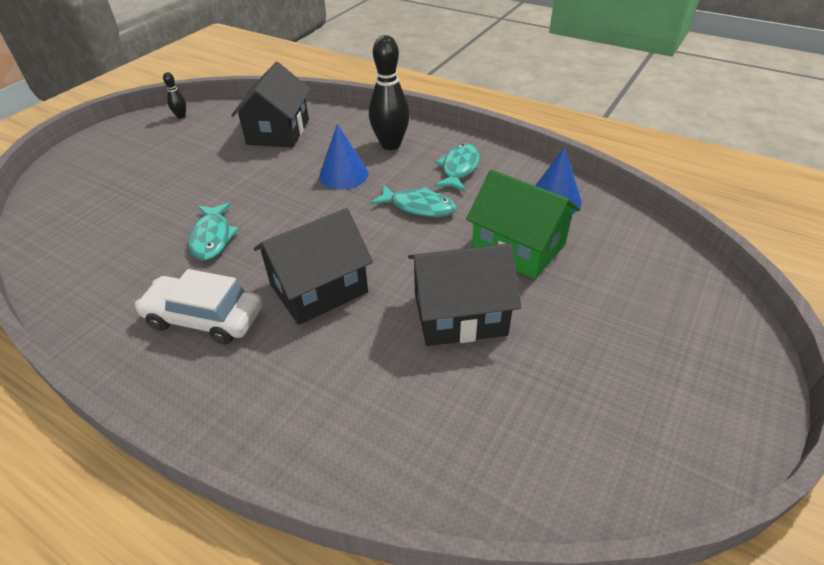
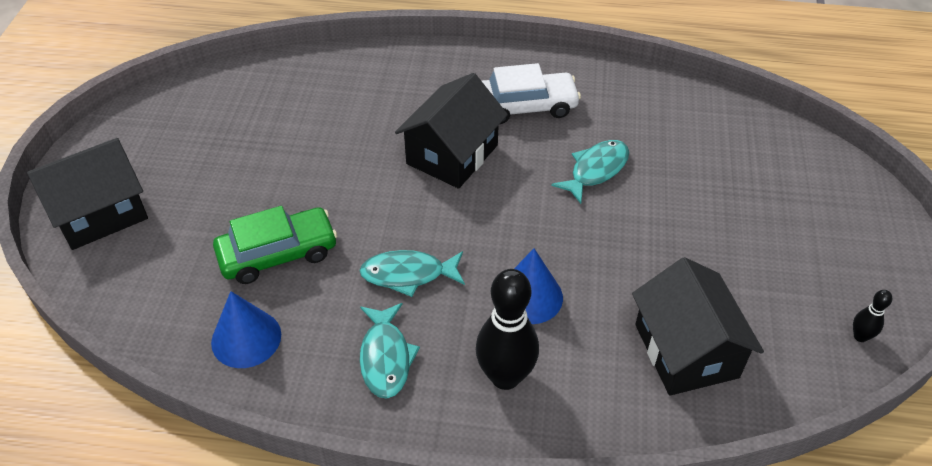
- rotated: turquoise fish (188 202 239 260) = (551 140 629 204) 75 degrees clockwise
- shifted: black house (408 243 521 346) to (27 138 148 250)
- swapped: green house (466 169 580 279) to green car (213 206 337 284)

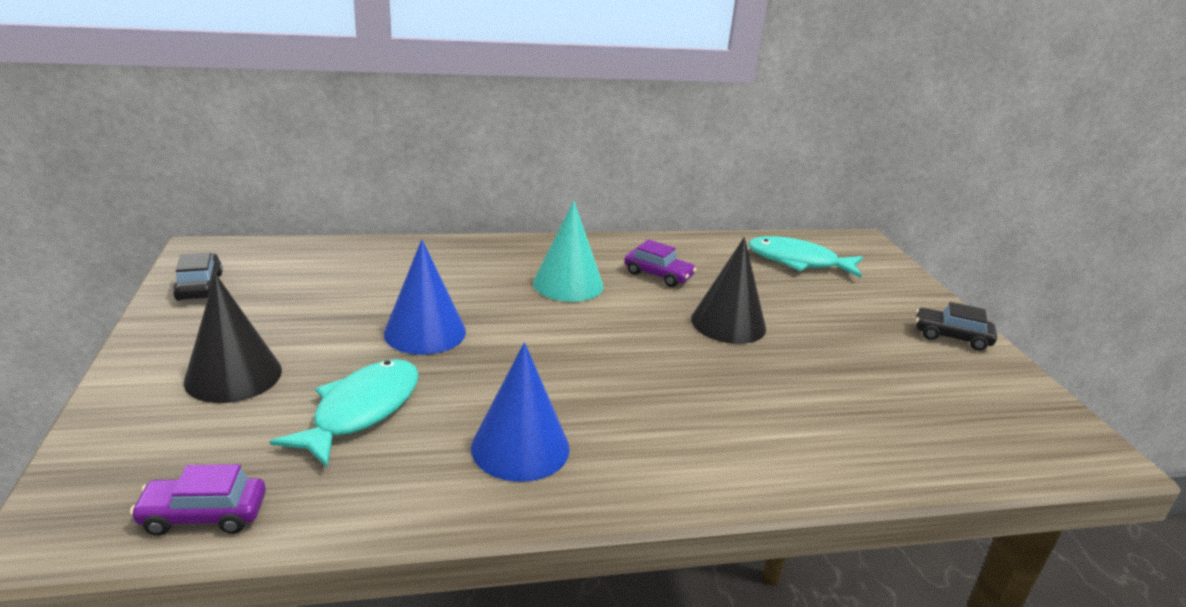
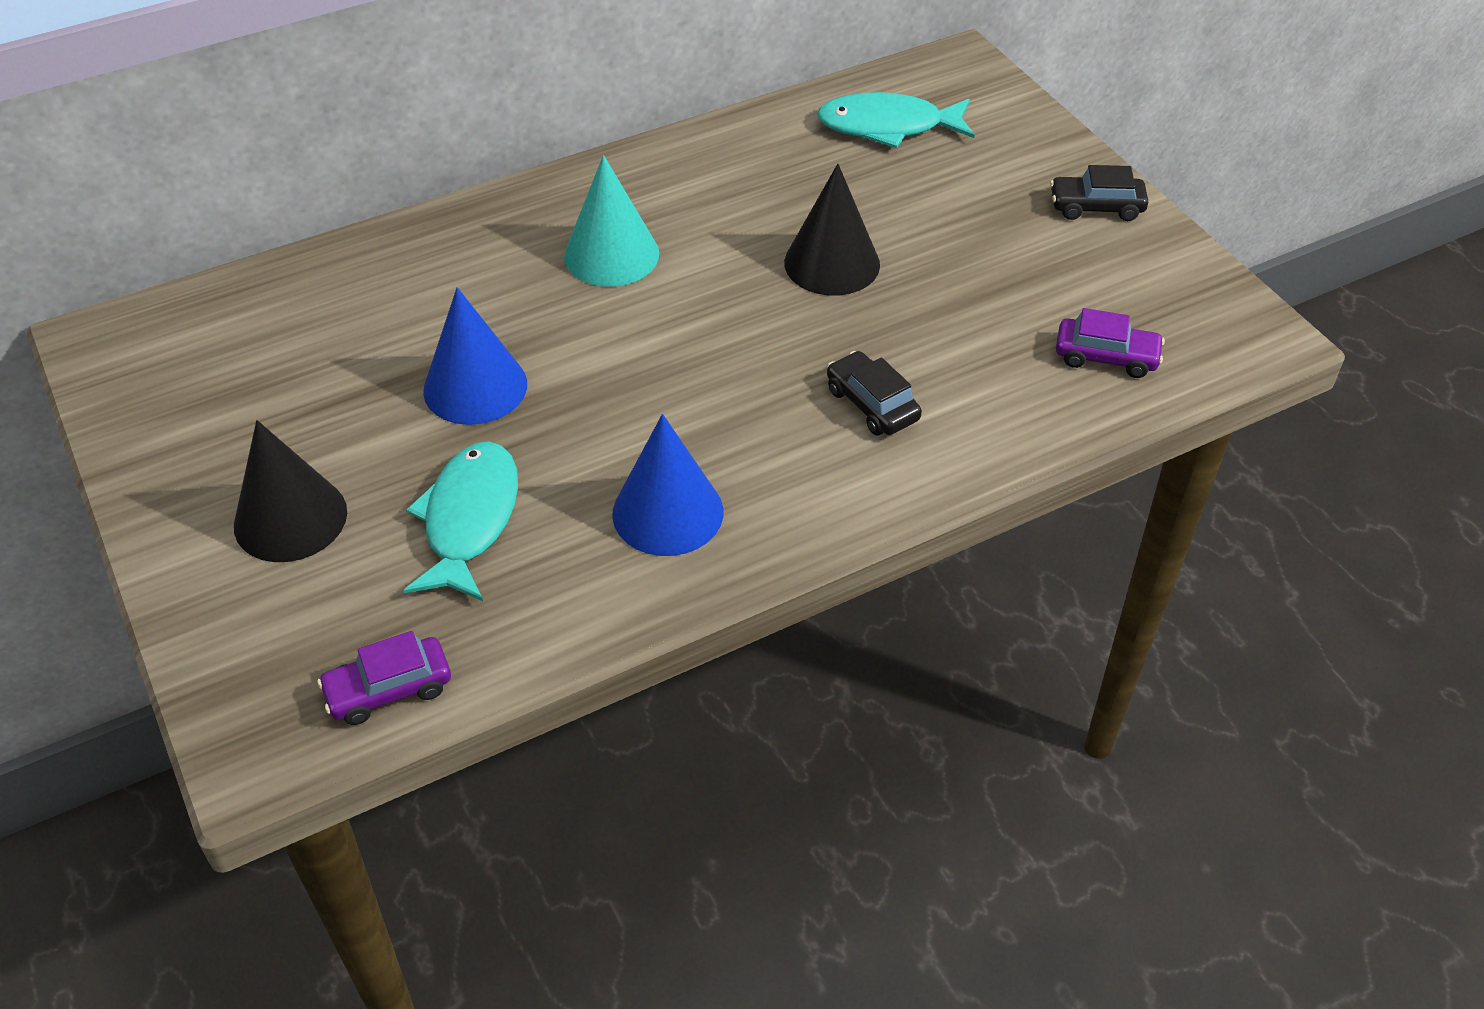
- shifted: black car (173 253 223 300) to (827 351 922 436)
- shifted: purple car (624 239 696 287) to (1056 308 1165 378)

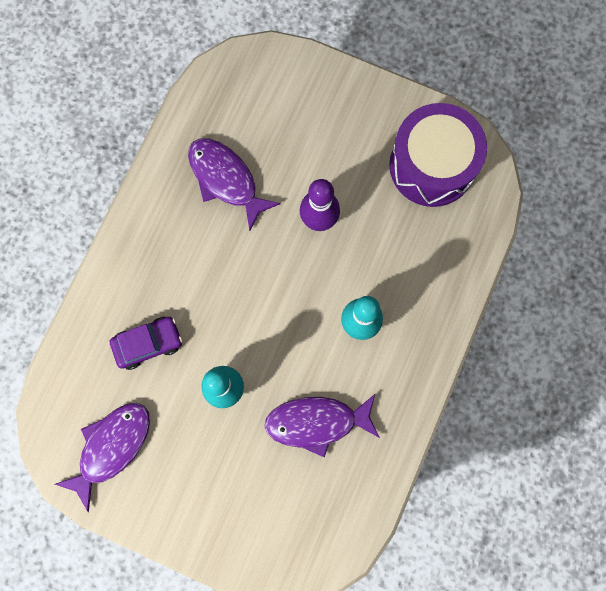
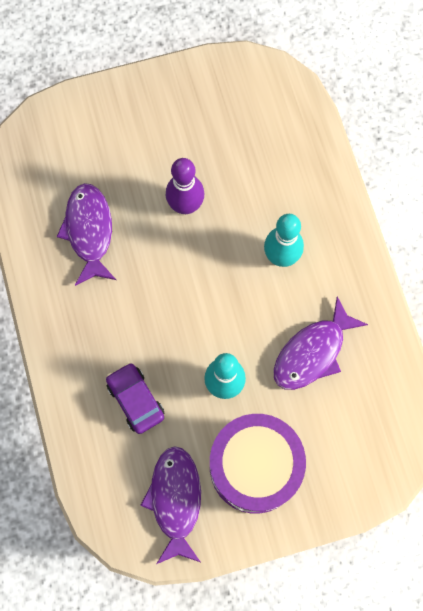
- rotated: purple car (110 317 182 370) = (106 363 164 434) 60 degrees counterclockwise
- rotated: purple fish (188 138 280 231) = (57 183 116 286) 75 degrees clockwise
- shifted: purple drum (389 103 487 207) to (210 414 306 514)

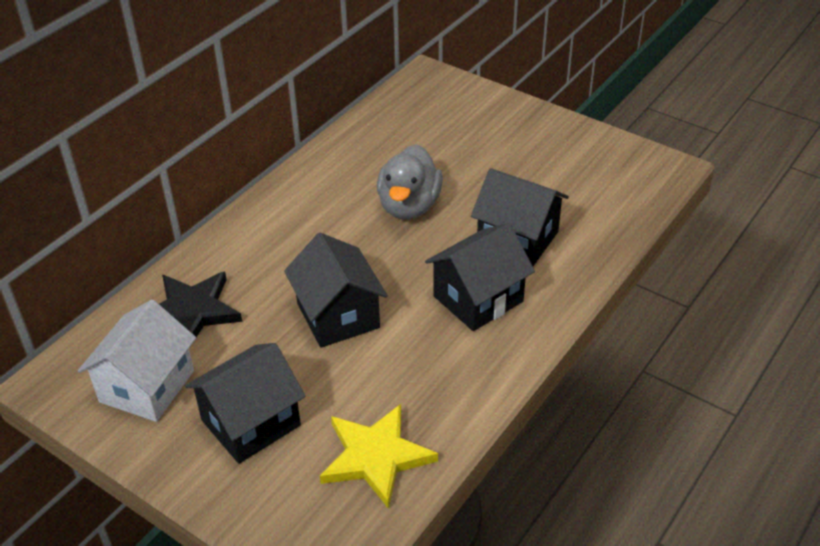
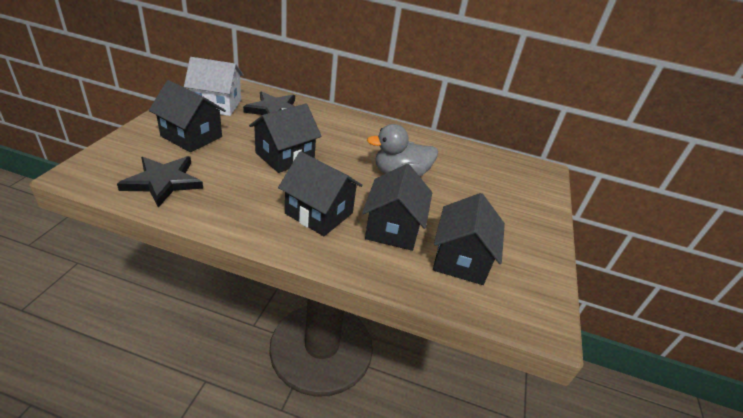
- repainted: yellow star (320 404 438 509) to black star (117 156 203 208)
- new: black house (433 193 505 285)

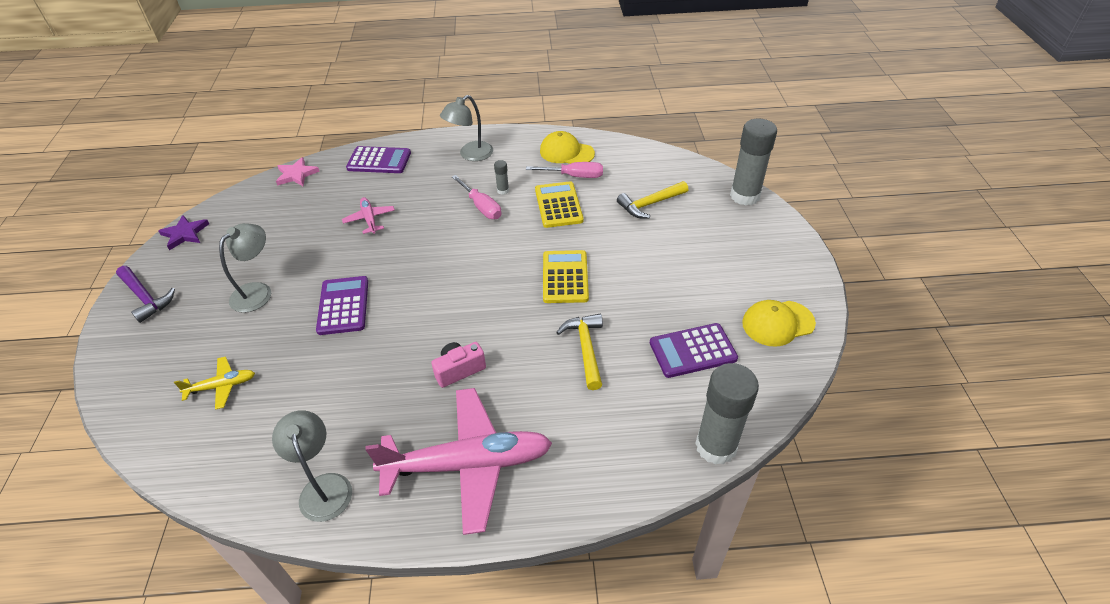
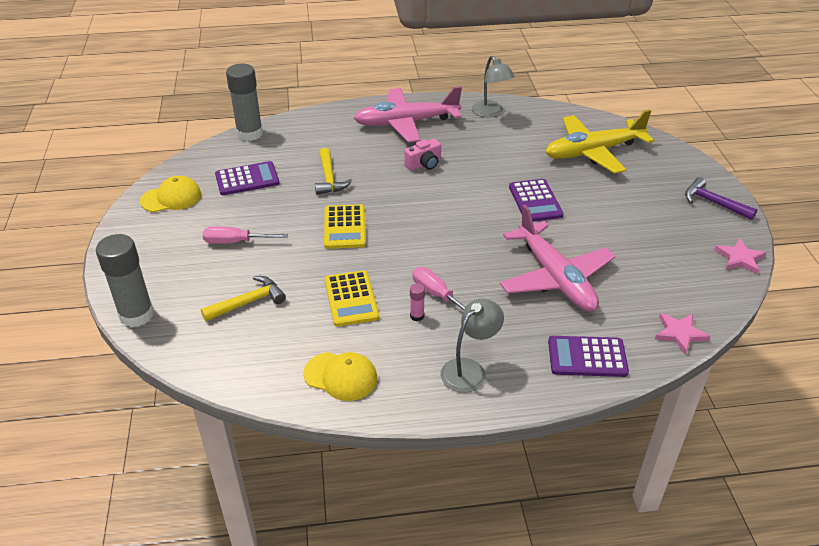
- repainted: purple star (159 215 209 250) to pink star (715 238 766 274)
- scaled: yellow plane (174 356 255 410) = (545 110 654 174) x2.22
- gone: grey lamp (219 223 271 313)
- scaled: pink plane (342 197 395 234) = (500 205 615 312) x2.22
- repainted: grey glue stick (494 160 509 195) to pink glue stick (410 283 425 321)
- shifted: pink screwdriver (526 162 603 178) to (203 226 288 244)

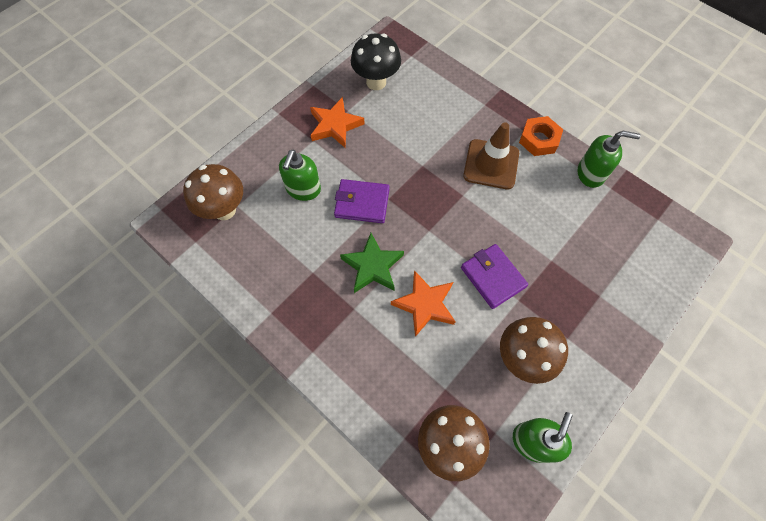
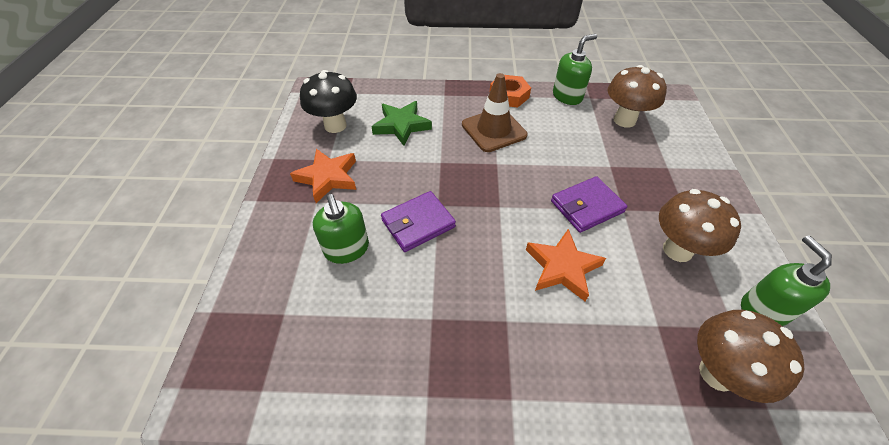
- shifted: brown mushroom (183 164 243 220) to (608 65 667 128)
- shifted: green star (340 233 404 293) to (371 101 432 146)
- rotated: purple wallet (461 244 528 309) = (551 176 627 233) 45 degrees counterclockwise

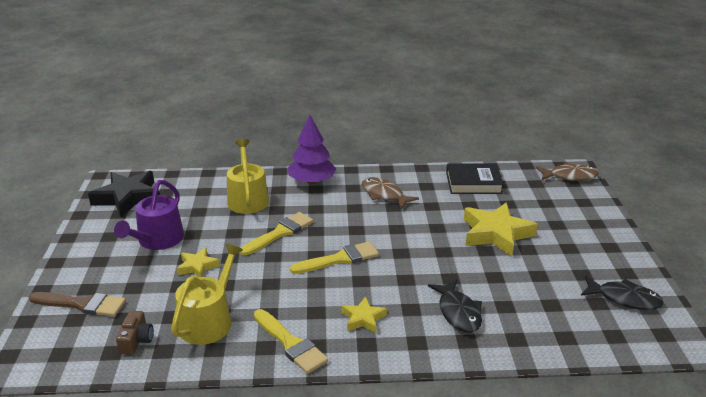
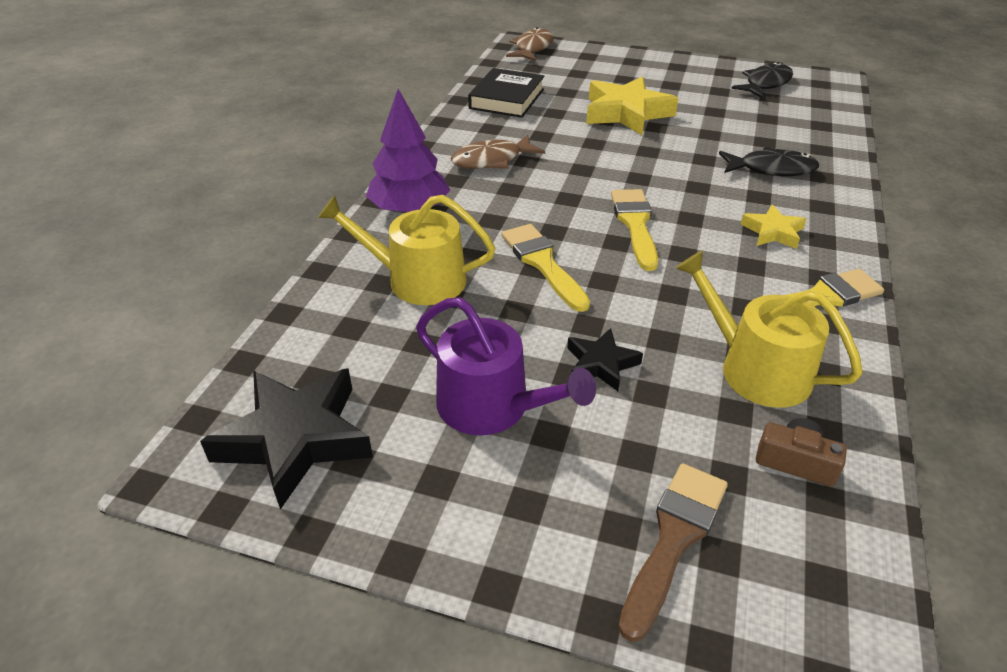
- repainted: yellow star (176 248 220 277) to black star (567 328 643 391)

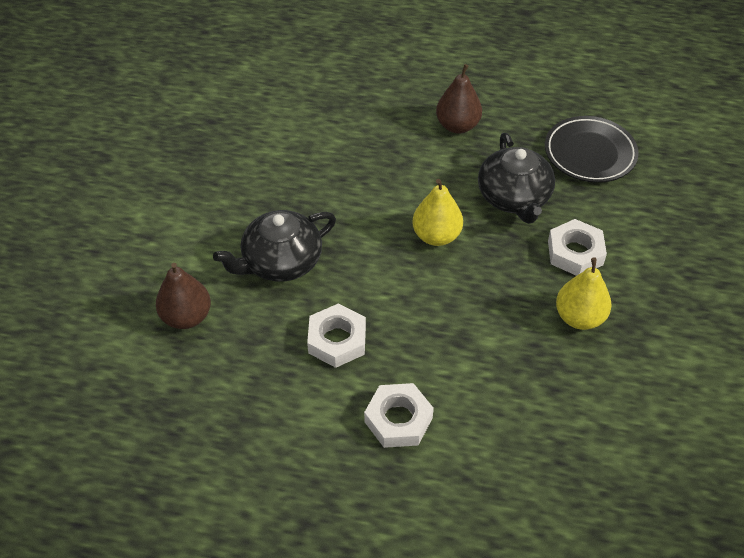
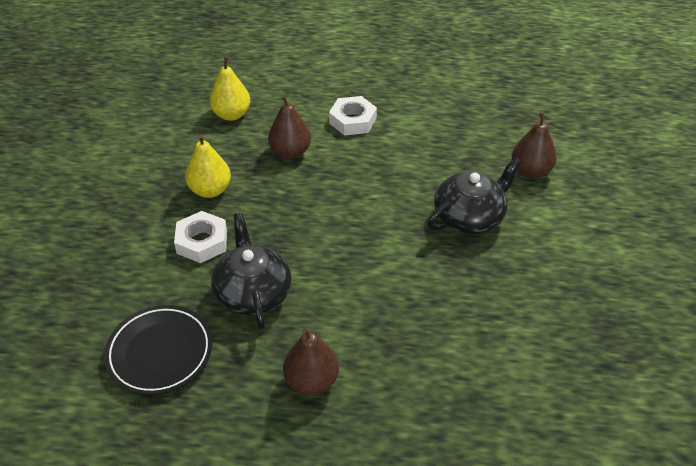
- gone: white nut (307 303 366 368)
- shifted: yellow pear (412 179 463 246) to (209 57 250 121)
- new: brown pear (268 95 311 159)

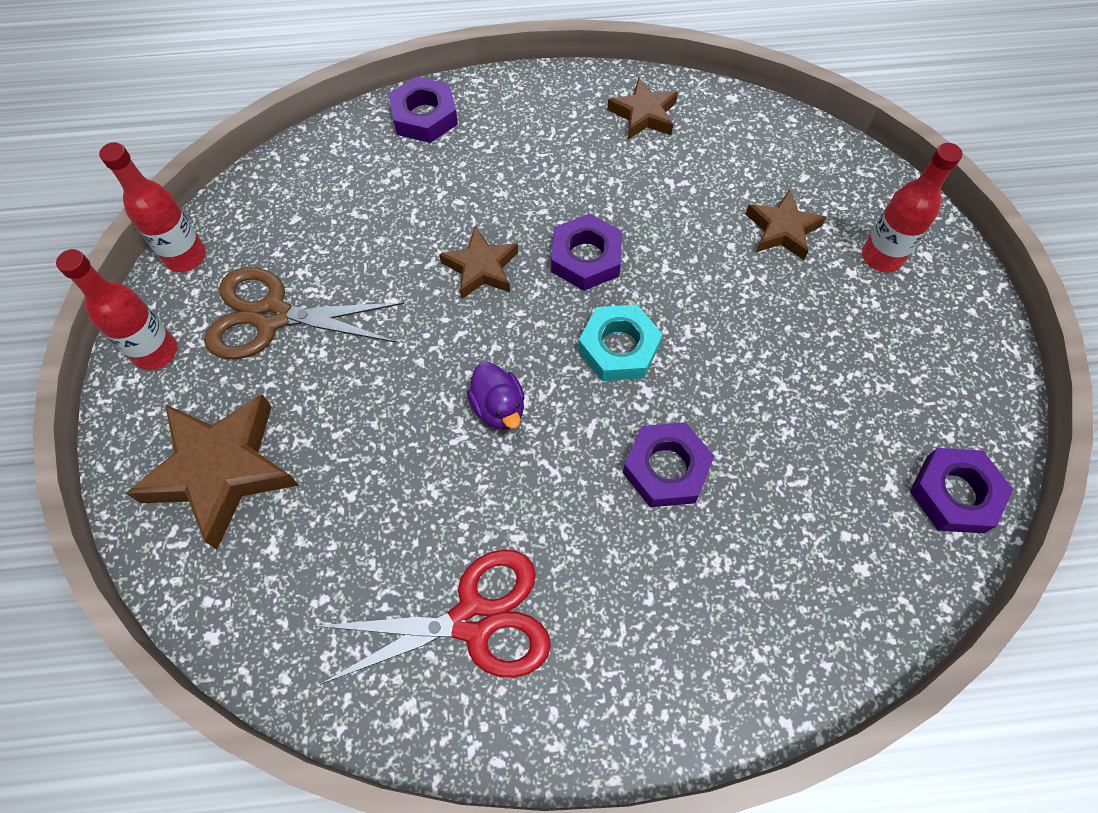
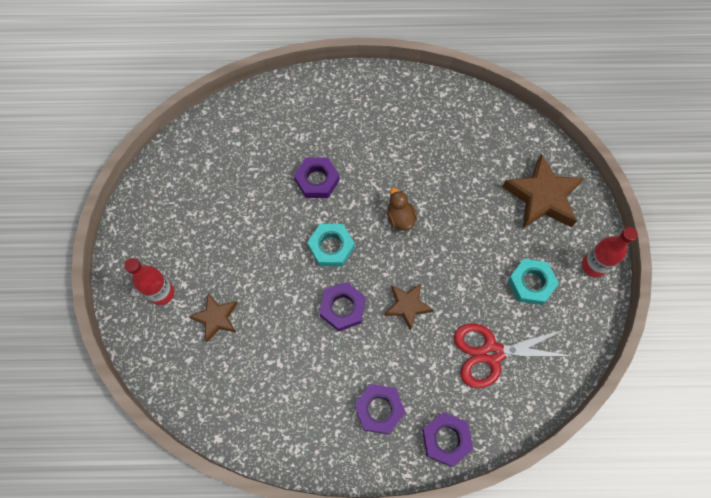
- gone: red bottle (99 142 206 272)
- swapped: brown scissors (204 267 404 359) to turquoise nut (508 259 559 305)
- shifted: red scissors (316 550 551 684) to (454 323 574 388)
- repainted: purple duck (467 362 524 430) to brown duck (387 188 418 230)
- gone: brown star (607 77 678 140)
- shifted: purple nut (909 448 1013 533) to (354 384 406 434)

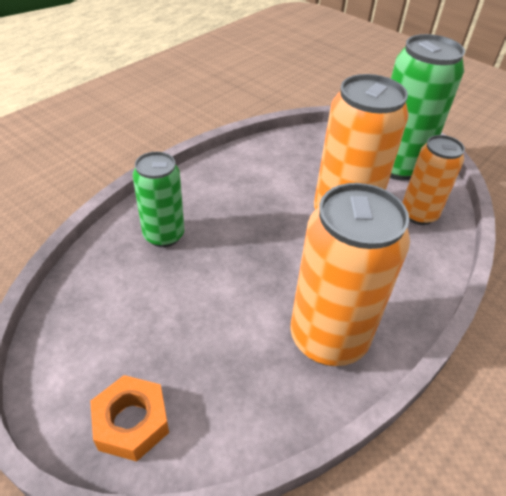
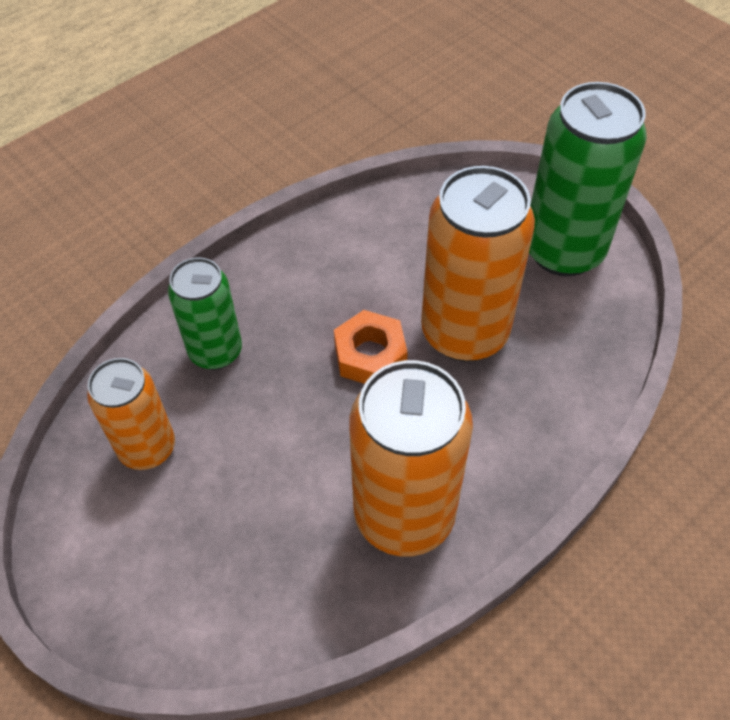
- shifted: orange nut (90 375 169 462) to (334 310 408 384)
- shifted: orange can (402 135 465 225) to (87 358 175 470)

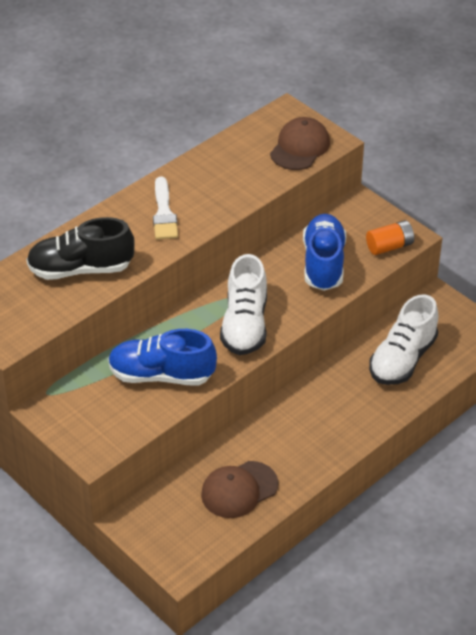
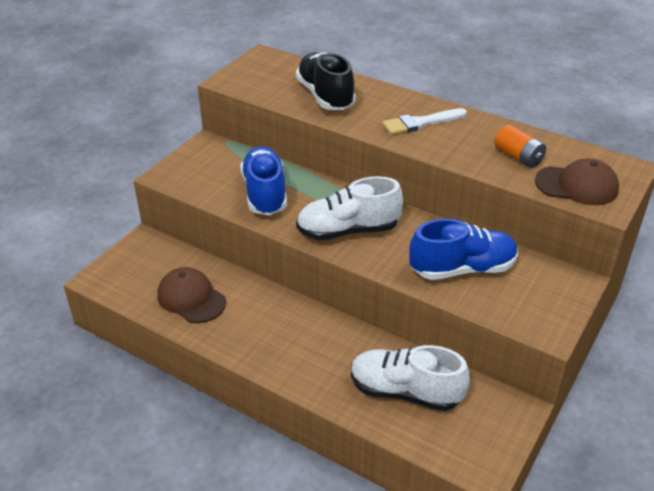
- shifted: orange battery (366 220 414 255) to (495 125 546 168)

